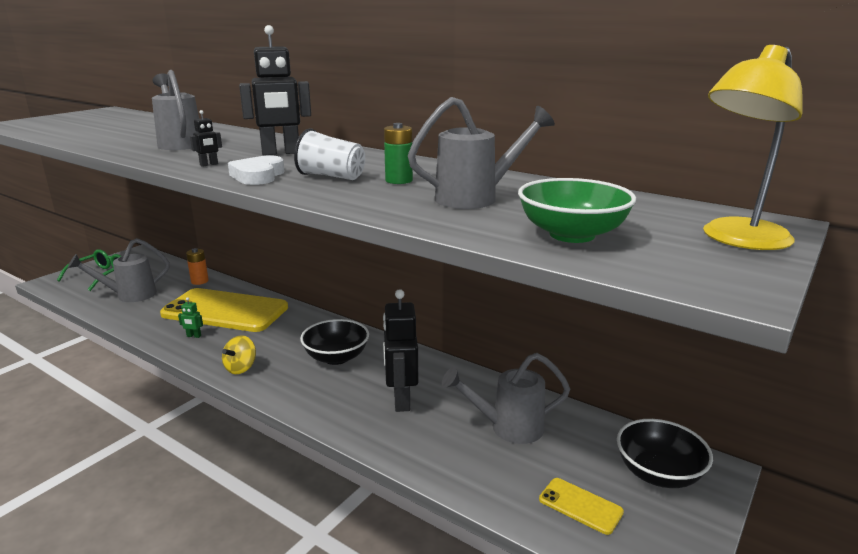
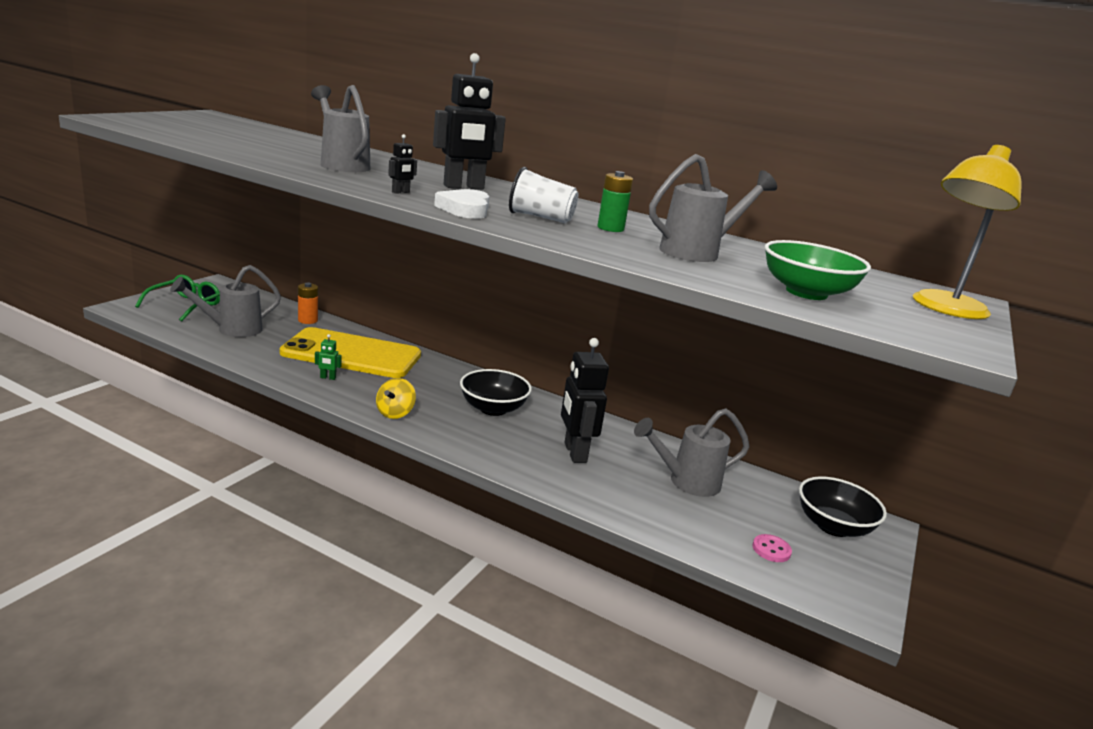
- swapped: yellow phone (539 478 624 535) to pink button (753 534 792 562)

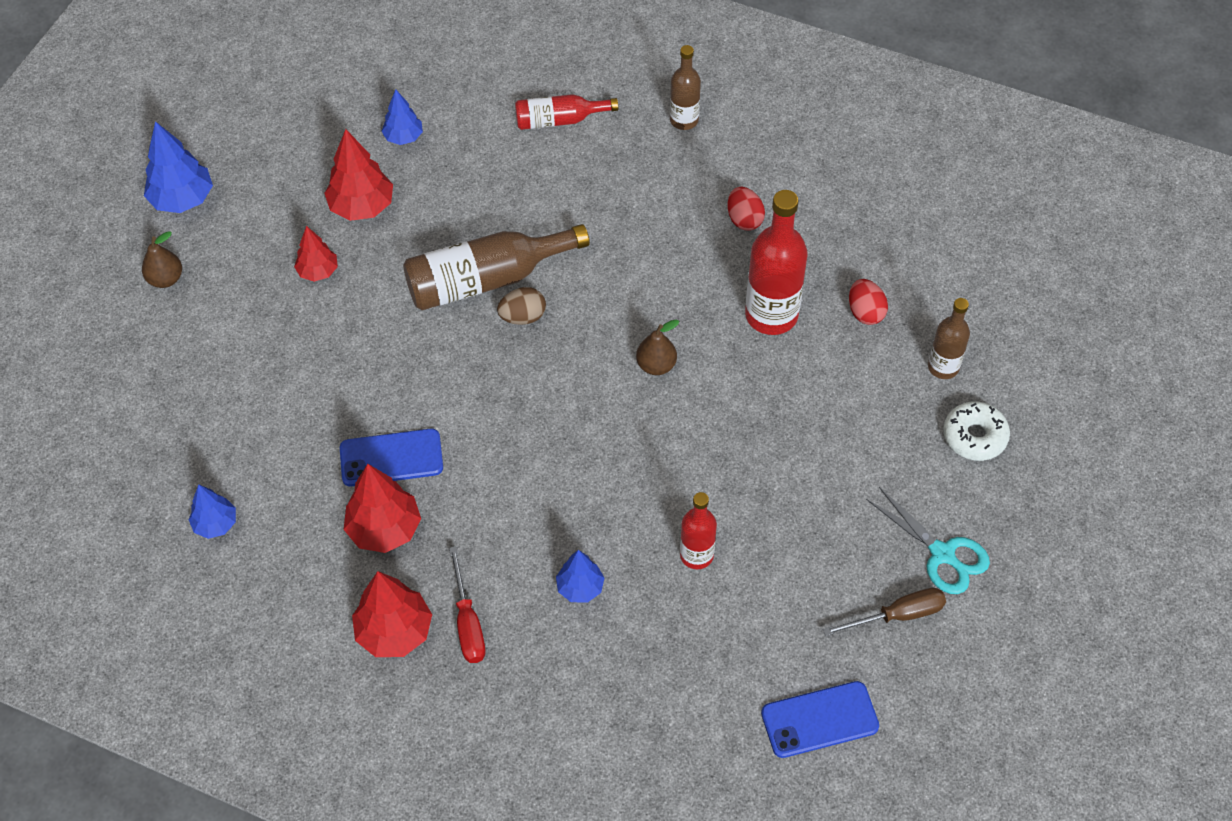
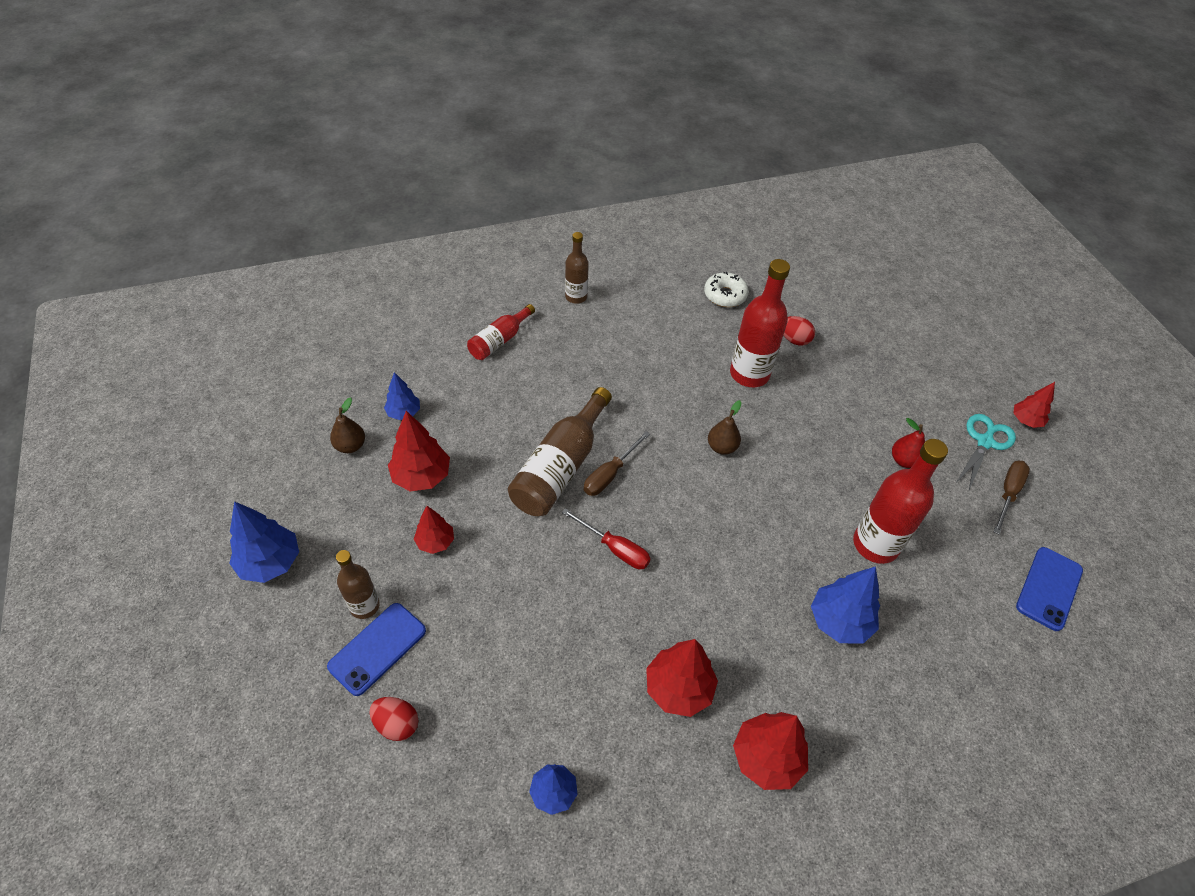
- shifted: brown pear (142 231 182 288) to (330 398 365 453)
- shifted: blue phone (340 429 443 487) to (327 603 426 696)
- shifted: red screwdriver (449 546 485 663) to (562 508 651 569)
- swapped: brown egg (497 287 546 325) to brown screwdriver (584 431 650 496)
- scaled: blue tree (556 550 604 603) = (811 566 880 644) x1.62
- scaled: red bottle (680 492 717 570) = (853 439 948 564) x1.71
- shifted: red egg (727 187 765 231) to (369 697 418 741)
- rotated: turquoise scissors (866 487 990 594) = (956 414 1016 490) 60 degrees counterclockwise
- shifted: brown bottle (928 298 970 379) to (336 550 380 619)
- shifted: white donut (943 401 1010 461) to (704 272 749 307)
- new: red pear (892 418 925 468)
- new: red tree (1013 382 1055 428)

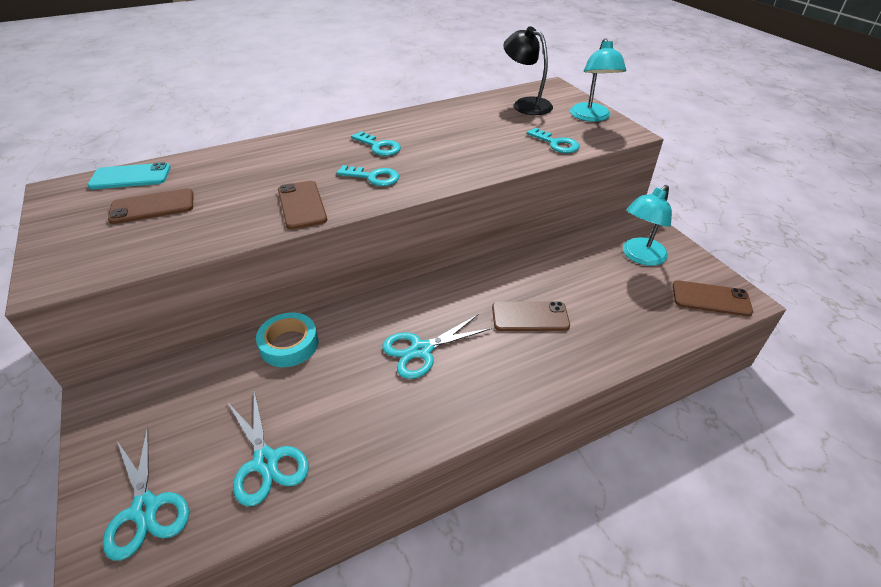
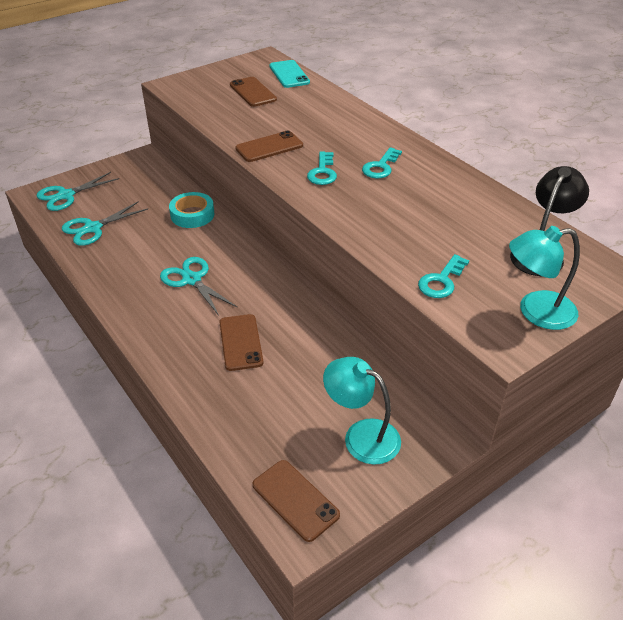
- rotated: brown phone (673 280 753 316) = (253 460 340 542) 45 degrees counterclockwise

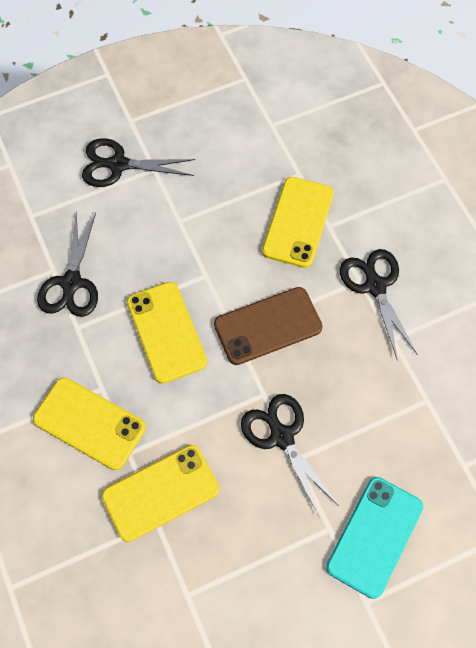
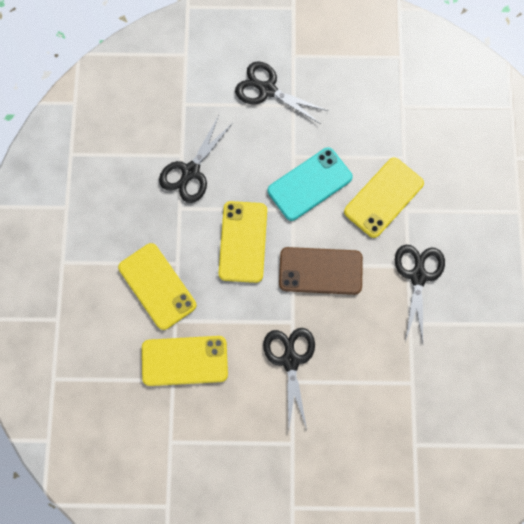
- shifted: turquoise phone (326 477 423 599) to (268 147 353 221)

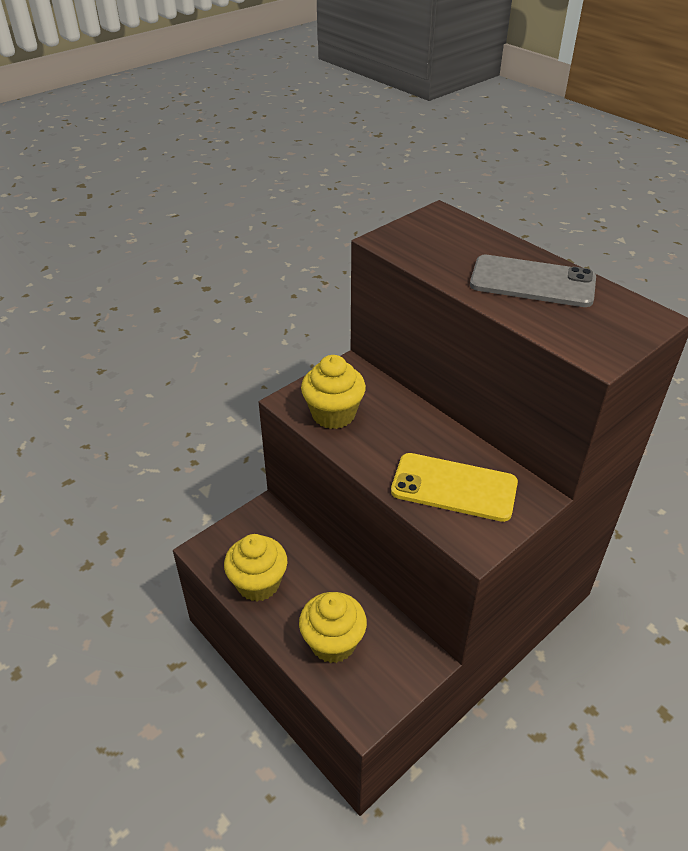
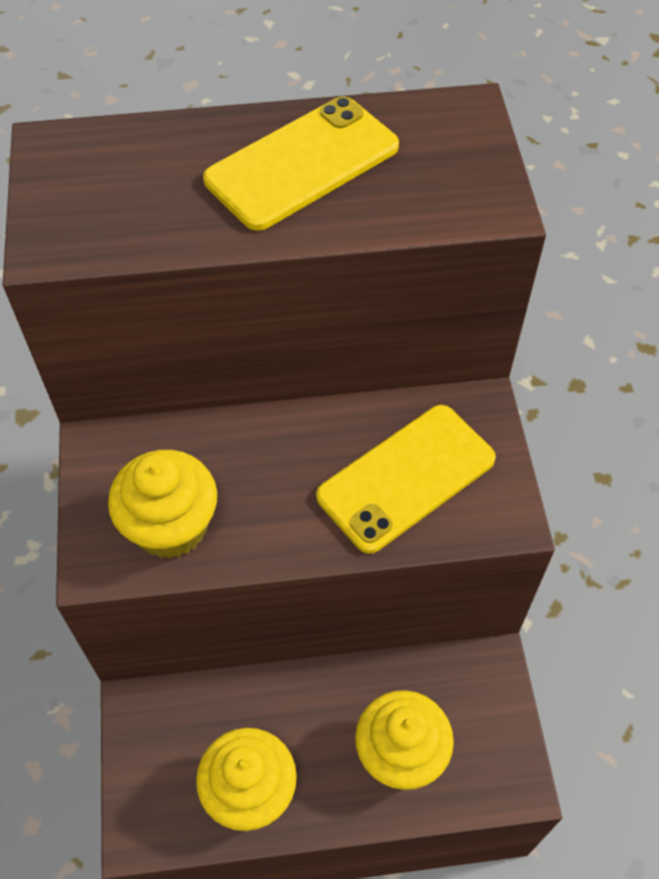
- repainted: grey phone (470 255 596 307) to yellow phone (203 96 399 231)

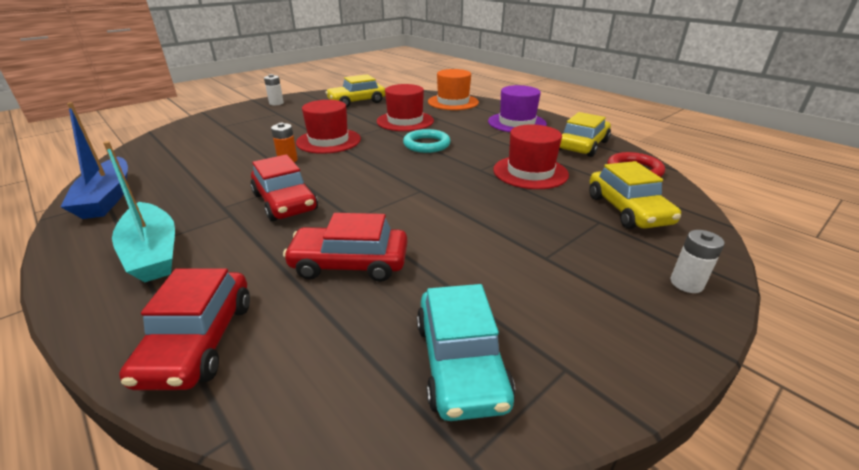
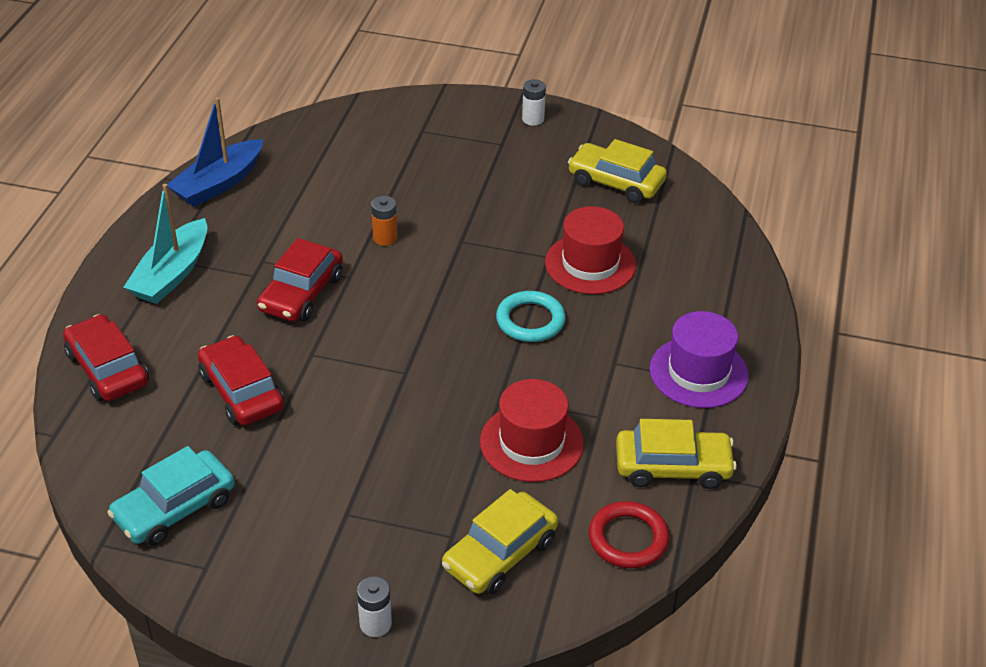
- rotated: red car (119 268 250 390) = (63 314 149 401) 90 degrees clockwise
- gone: red hat (296 100 361 154)
- gone: orange hat (428 69 479 110)

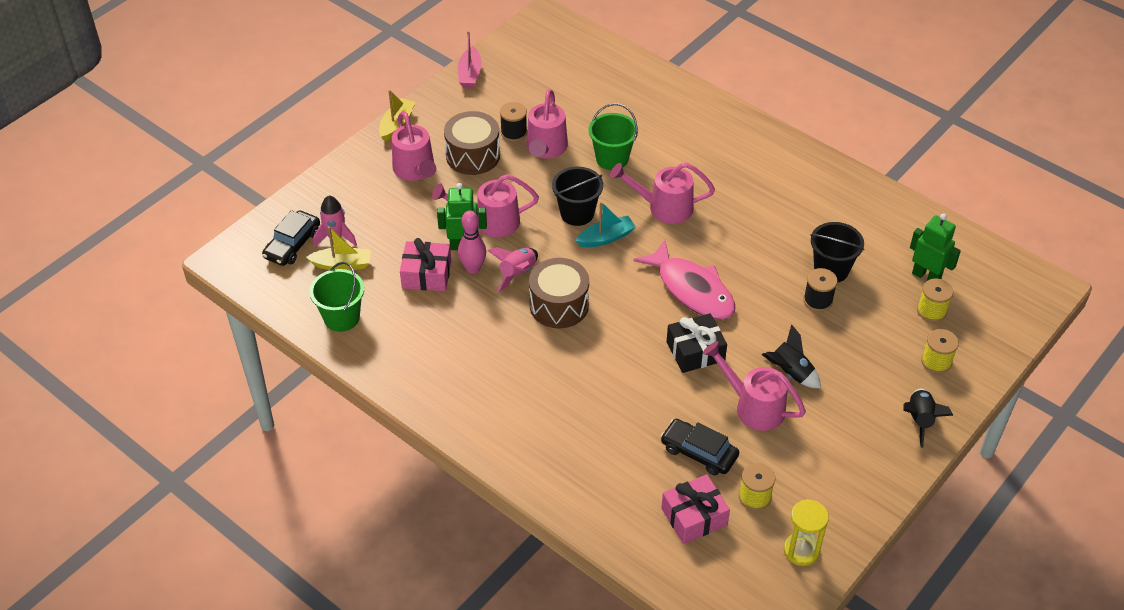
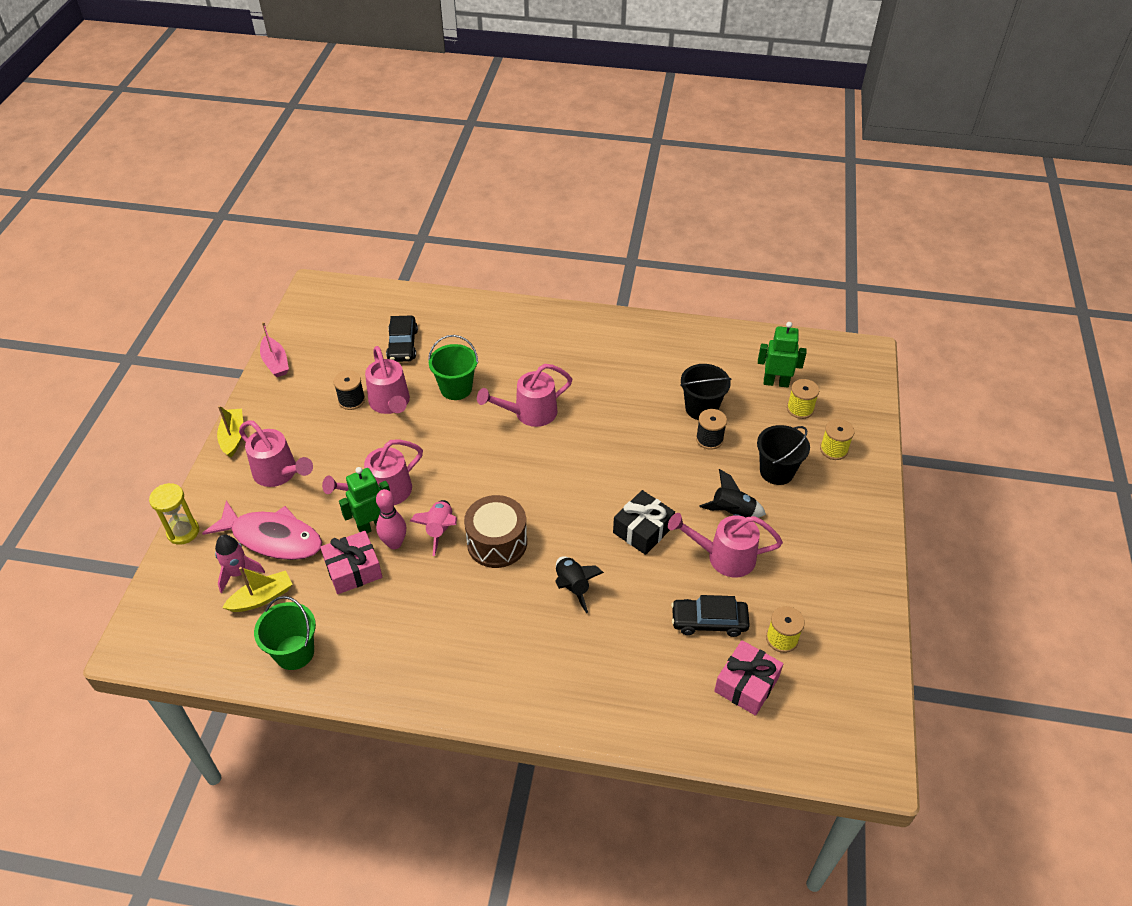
- shifted: black car (262 210 320 266) to (386 315 418 362)
- gone: brown drum (444 111 500 175)
- shifted: black bucket (552 167 603 226) to (757 425 810 485)
- gone: turquoise boat (575 202 636 247)
- shifted: pink fish (634 240 735 319) to (202 500 322 560)
- shifted: yellow hourglass (784 499 829 566) to (149 483 199 545)
- shifted: black rocket (903 389 953 448) to (555 556 604 613)

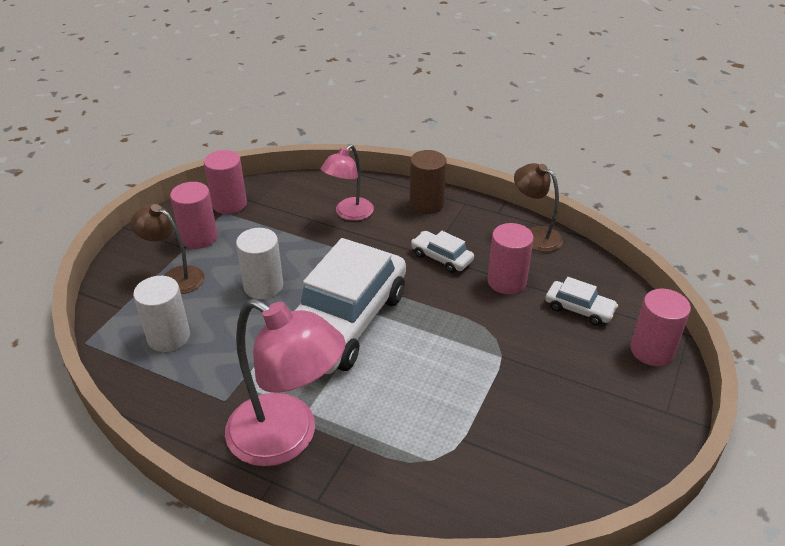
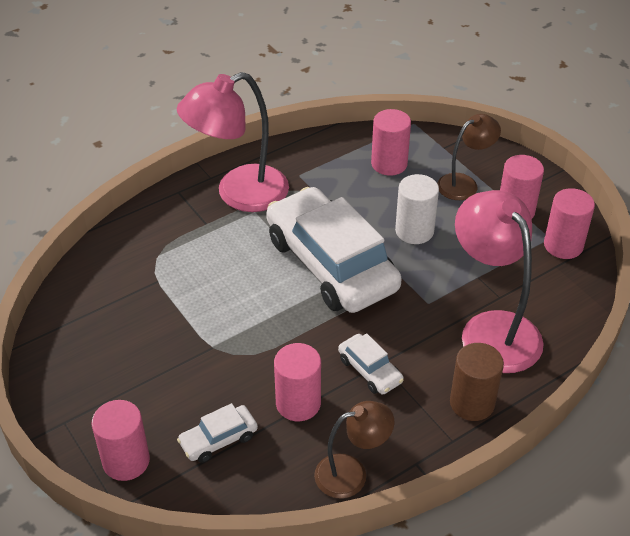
- repainted: white cylinder (133 276 190 352) to pink cylinder (371 109 411 176)
- scaled: pink lamp (321 144 374 221) = (455 190 544 373) x1.74
- rotated: white car (411 231 474 273) = (338 333 404 395) 75 degrees clockwise

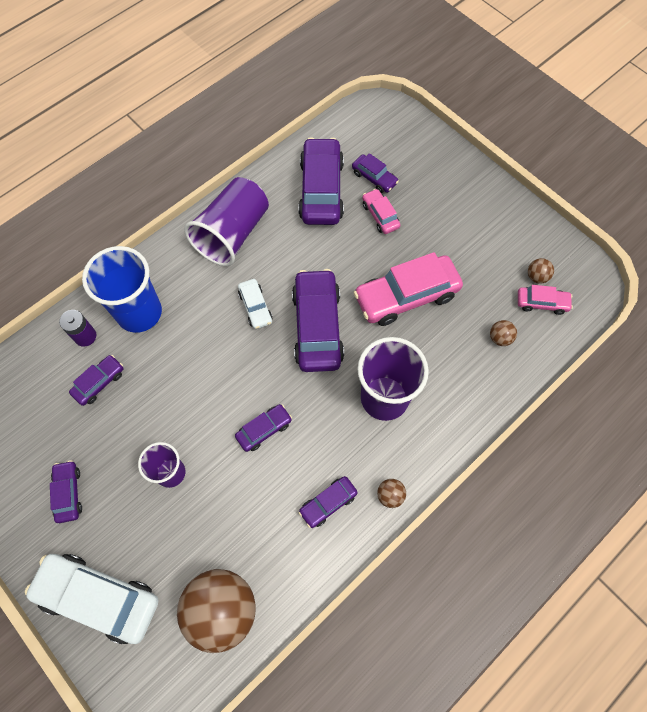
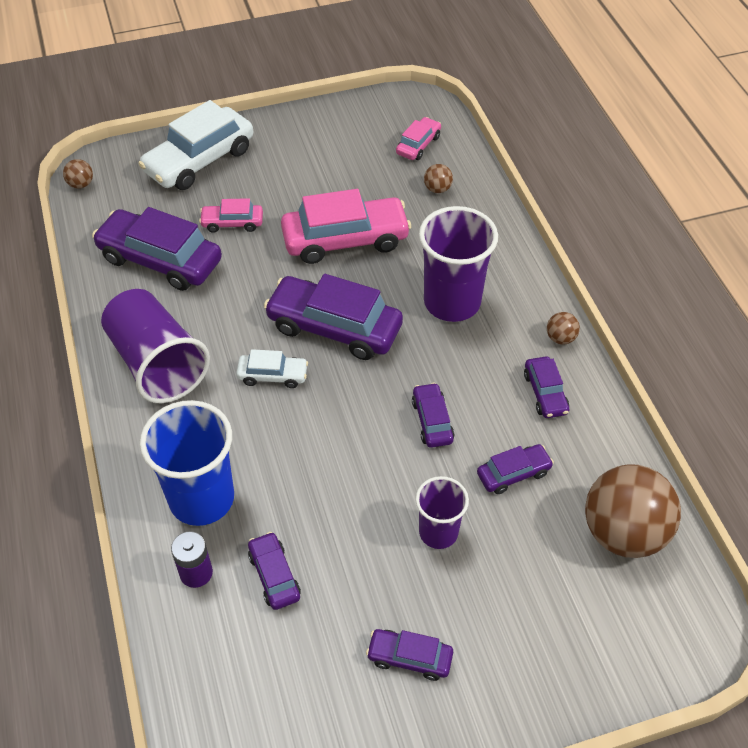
- shifted: white car (25 554 158 644) to (138 100 253 190)
- shifted: purple car (352 153 399 193) to (477 444 554 494)
- rotated: pink car (353 252 463 326) = (281 189 411 264) 105 degrees counterclockwise
- shifted: brown ball (528 258 554 284) to (63 159 93 189)

